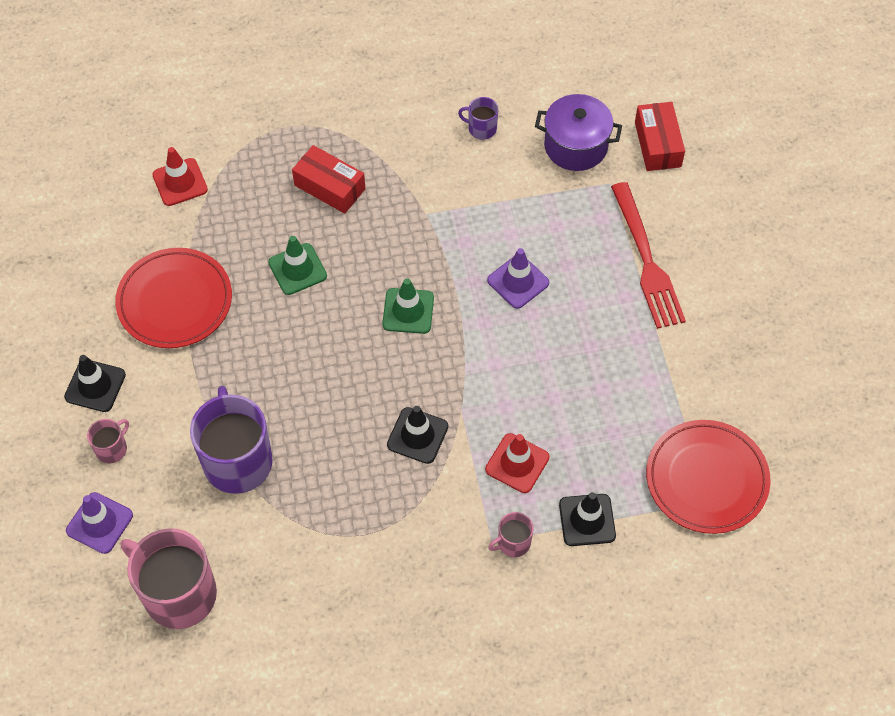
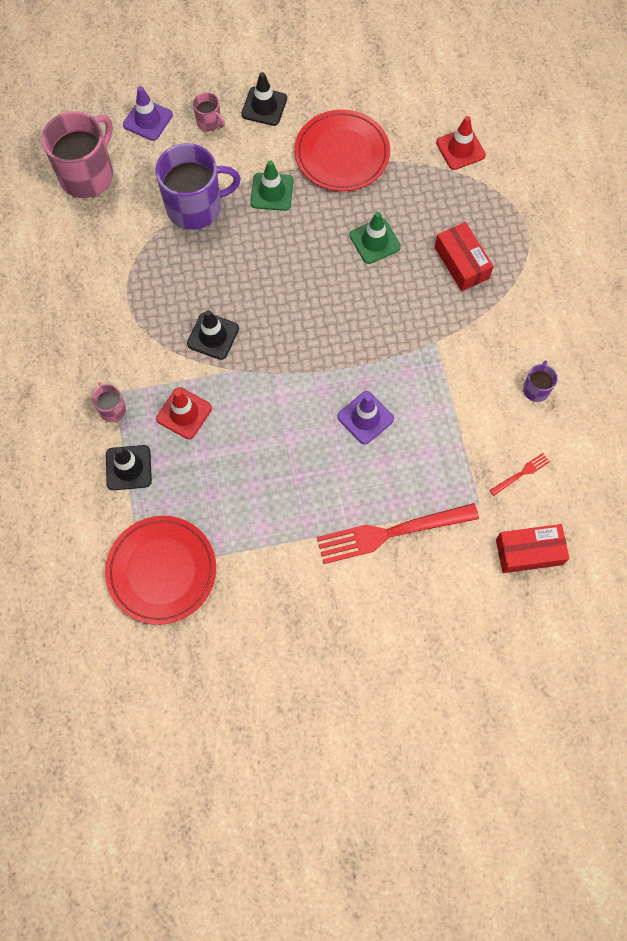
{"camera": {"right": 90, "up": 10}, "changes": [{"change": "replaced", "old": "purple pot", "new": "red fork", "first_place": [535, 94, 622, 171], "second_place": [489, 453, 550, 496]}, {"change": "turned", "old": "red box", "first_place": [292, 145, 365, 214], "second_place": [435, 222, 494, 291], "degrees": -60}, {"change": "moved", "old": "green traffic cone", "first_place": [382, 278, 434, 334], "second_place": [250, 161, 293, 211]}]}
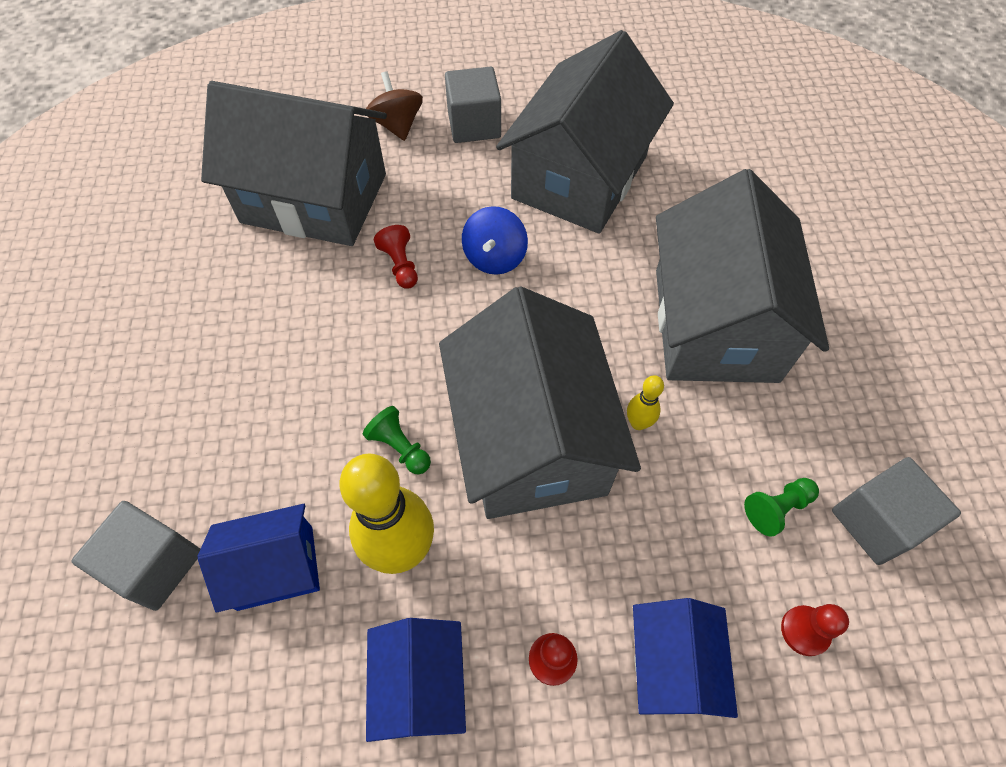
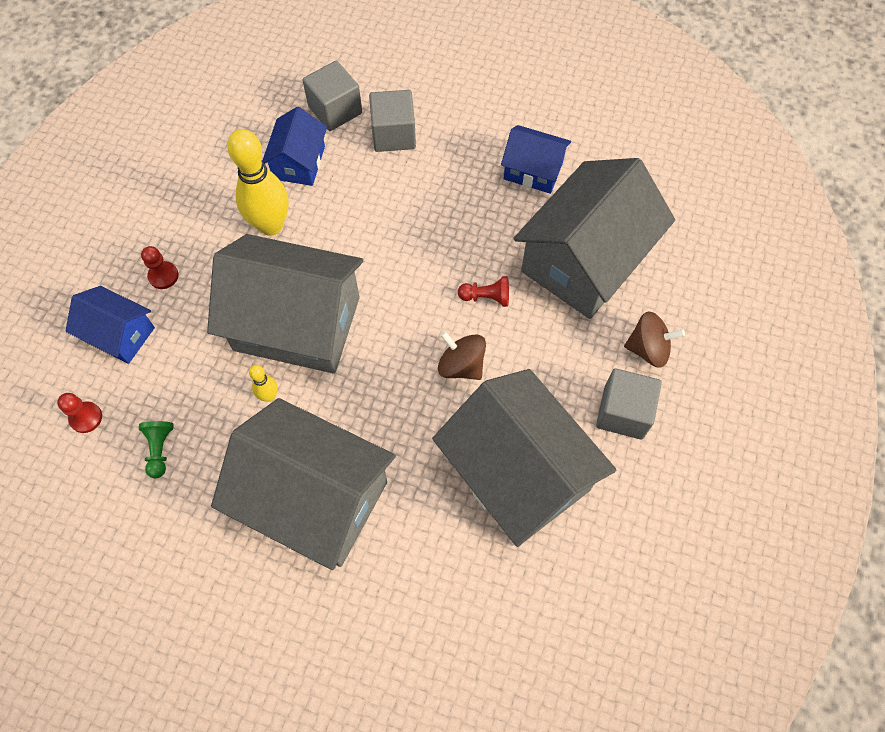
{"camera": {"right": 115, "up": 5}, "changes": [{"change": "recoloured", "old": "blue spinning top", "new": "brown spinning top", "first_place": [462, 206, 528, 275], "second_place": [438, 331, 486, 380]}, {"change": "removed", "old": "green pawn", "first_place": [363, 406, 431, 475]}, {"change": "moved", "old": "grey cube", "first_place": [832, 457, 961, 565], "second_place": [369, 90, 416, 152]}, {"change": "moved", "old": "blue house", "first_place": [366, 618, 466, 742], "second_place": [501, 125, 571, 194]}]}
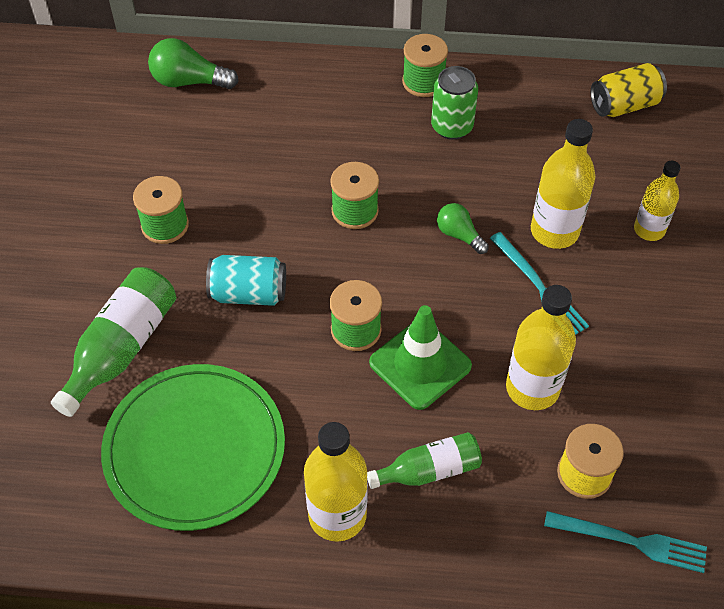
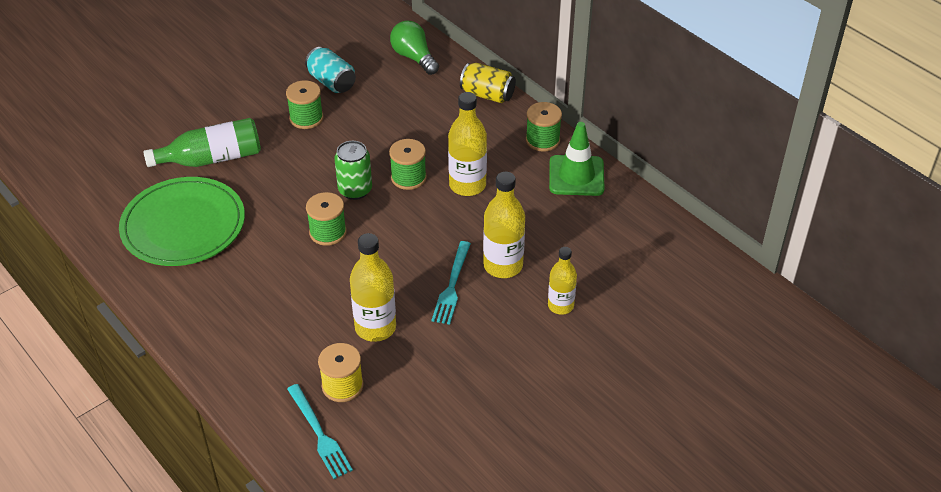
{"camera": {"right": 45, "up": -10}, "changes": [{"change": "moved", "old": "yellow can", "first_place": [591, 63, 667, 117], "second_place": [460, 63, 516, 103]}, {"change": "moved", "old": "green can", "first_place": [431, 66, 478, 140], "second_place": [335, 141, 372, 200]}, {"change": "removed", "old": "green light bulb", "first_place": [437, 203, 489, 254]}, {"change": "moved", "old": "turquoise can", "first_place": [206, 255, 286, 306], "second_place": [305, 47, 356, 93]}, {"change": "moved", "old": "green traffic cone", "first_place": [369, 305, 472, 410], "second_place": [549, 122, 605, 196]}, {"change": "moved", "old": "yellow bottle", "first_place": [304, 422, 368, 542], "second_place": [448, 92, 487, 196]}, {"change": "removed", "old": "green bottle", "first_place": [367, 432, 482, 489]}]}
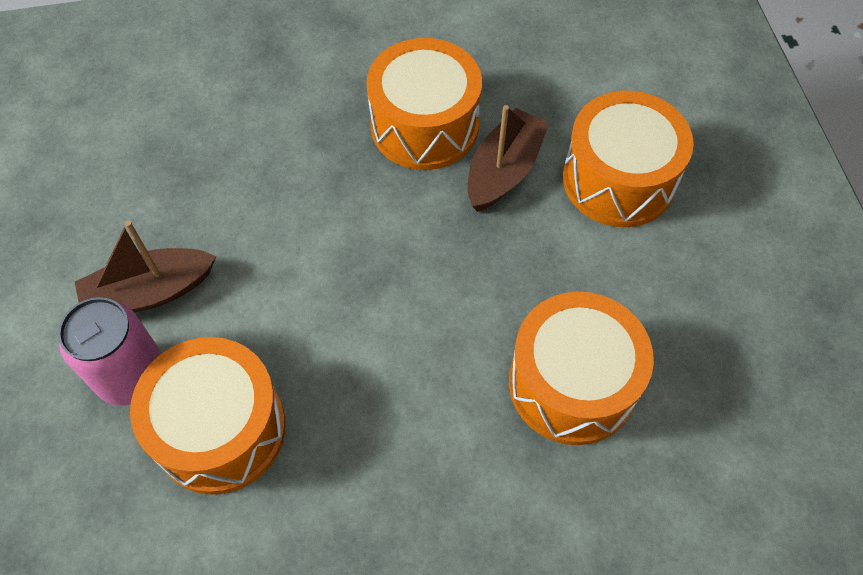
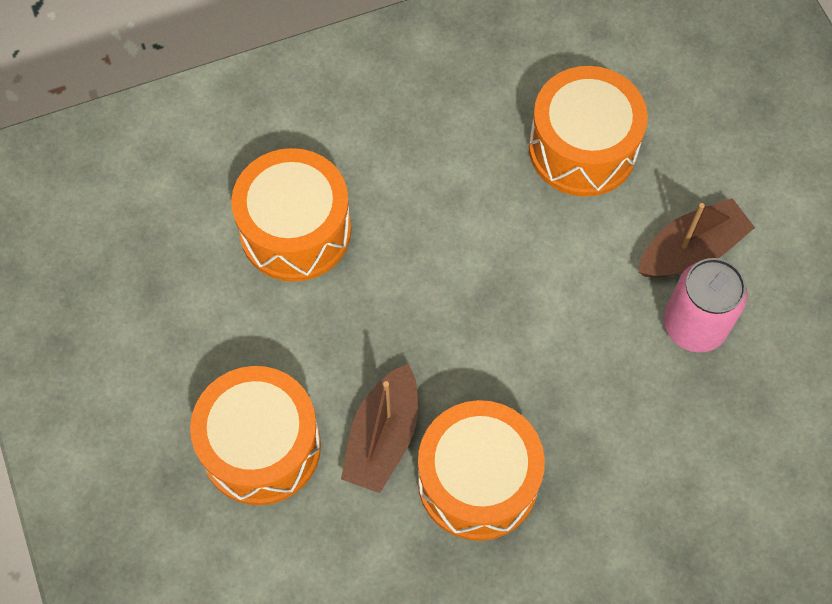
{"camera": {"right": 170, "up": 5}, "changes": [{"change": "moved", "old": "pink can", "first_place": [58, 297, 162, 406], "second_place": [664, 258, 747, 352]}]}
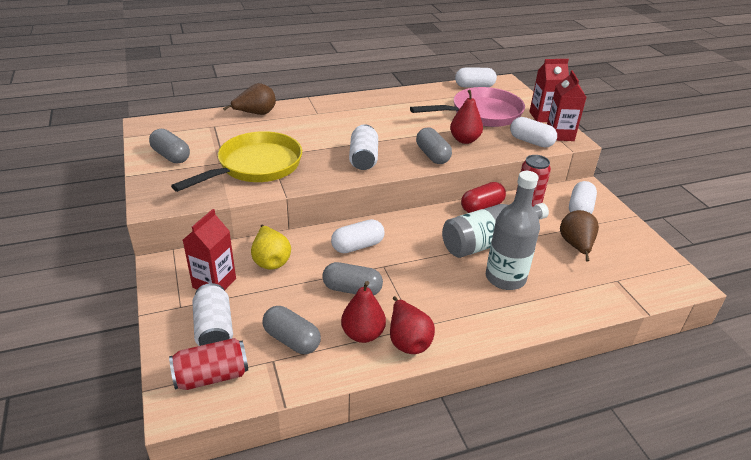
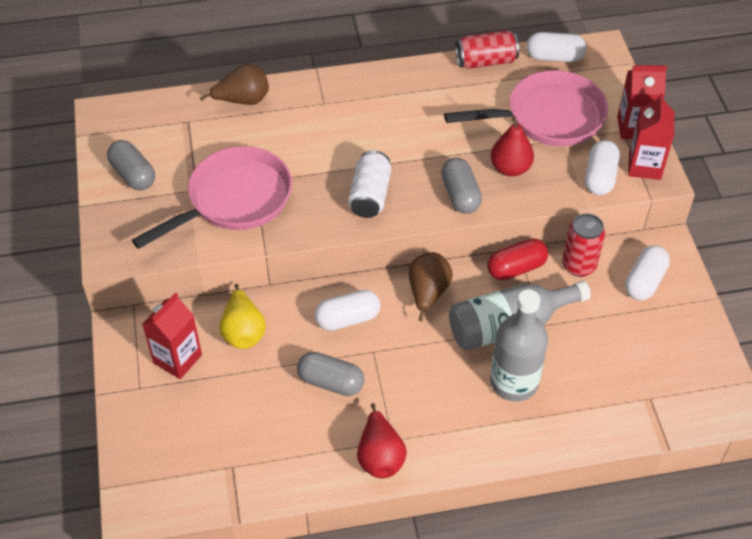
{"camera": {"right": 10, "up": 15}, "changes": [{"change": "turned", "old": "white capsule", "first_place": [510, 117, 557, 148], "second_place": [585, 140, 620, 195], "degrees": 60}, {"change": "recoloured", "old": "yellow pan", "new": "pink pan", "first_place": [171, 131, 302, 192], "second_place": [132, 146, 292, 249]}, {"change": "moved", "old": "brown pear", "first_place": [560, 210, 599, 261], "second_place": [408, 252, 453, 321]}, {"change": "removed", "old": "red pear", "first_place": [341, 281, 386, 343]}, {"change": "removed", "old": "white can", "first_place": [192, 283, 233, 346]}, {"change": "removed", "old": "grey capsule", "first_place": [263, 306, 321, 354]}, {"change": "moved", "old": "red can", "first_place": [169, 338, 248, 390], "second_place": [455, 30, 519, 69]}]}
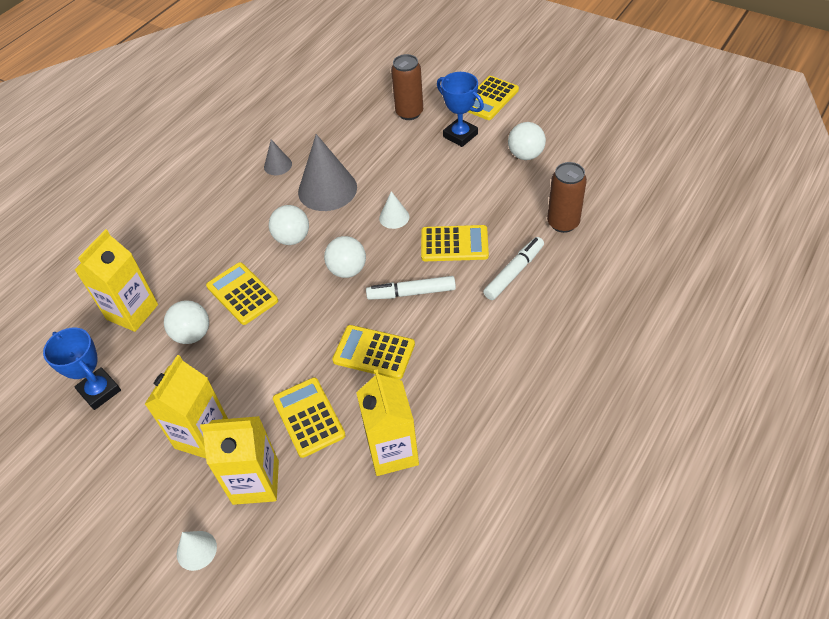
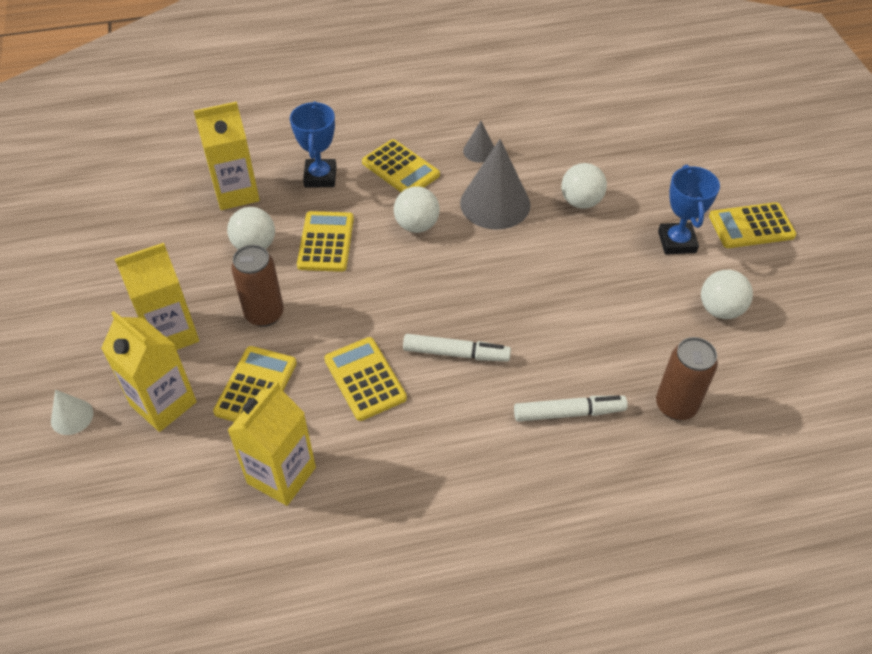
{"camera": {"right": 40, "up": 0}, "changes": [{"change": "moved", "old": "brown can", "first_place": [391, 54, 423, 120], "second_place": [231, 245, 284, 327]}, {"change": "removed", "old": "white cone", "first_place": [379, 191, 409, 229]}, {"change": "moved", "old": "yellow calculator", "first_place": [421, 225, 489, 261], "second_place": [362, 139, 440, 192]}, {"change": "moved", "old": "white ball", "first_place": [324, 236, 366, 278], "second_place": [561, 163, 607, 209]}, {"change": "turned", "old": "white marker", "first_place": [366, 276, 456, 300], "second_place": [403, 334, 511, 362], "degrees": 150}, {"change": "moved", "old": "blue trophy", "first_place": [43, 327, 121, 410], "second_place": [290, 101, 336, 187]}]}
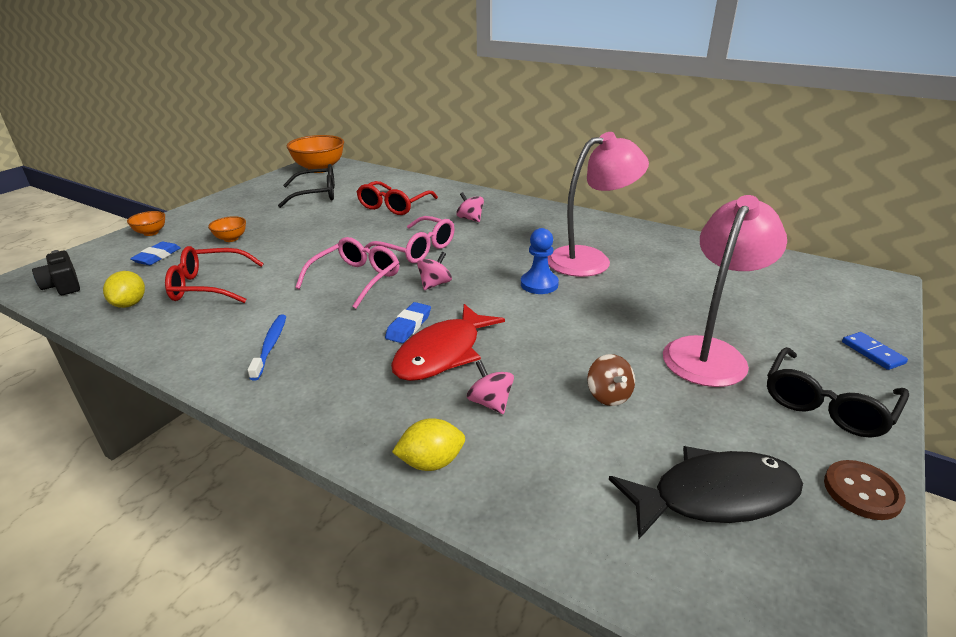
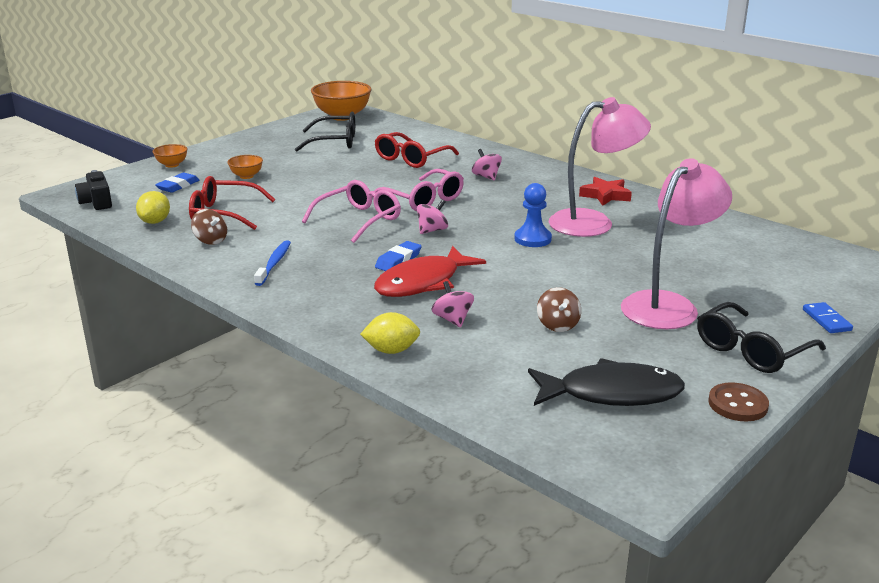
{"camera": {"right": 10, "up": -5}, "changes": [{"change": "added", "new": "red star", "second_place": [579, 177, 632, 206]}, {"change": "added", "new": "brown spinning top", "second_place": [191, 209, 227, 245]}]}
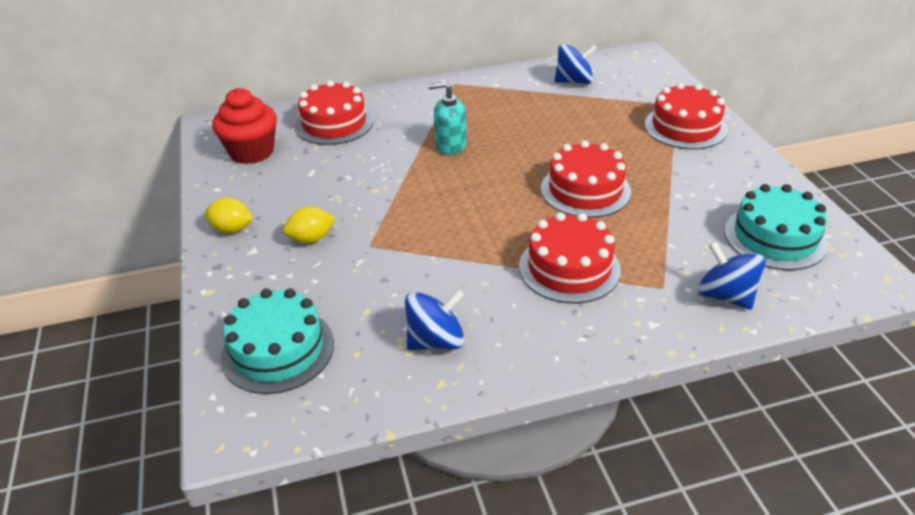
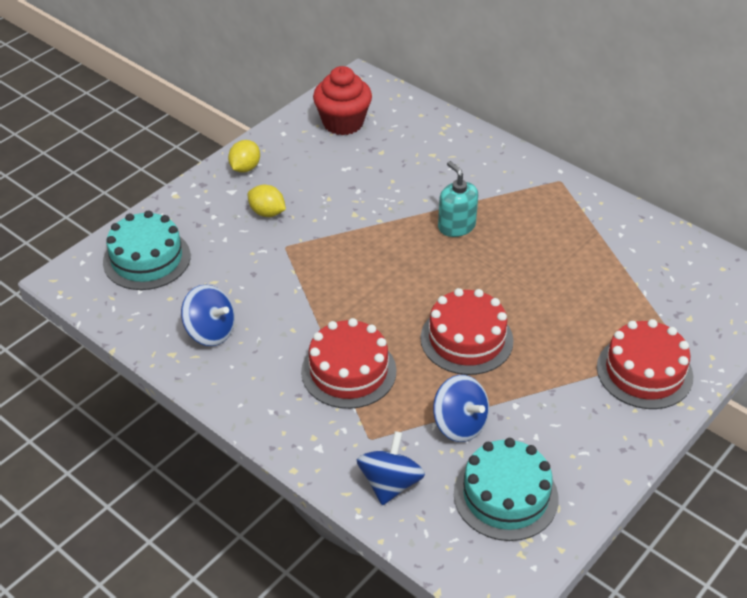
{"camera": {"right": 55, "up": 5}, "changes": [{"change": "moved", "old": "blue spinning top", "first_place": [555, 44, 597, 84], "second_place": [433, 375, 489, 442]}, {"change": "removed", "old": "red cake", "first_place": [295, 80, 373, 145]}, {"change": "turned", "old": "yellow lemon", "first_place": [204, 197, 253, 234], "second_place": [228, 140, 260, 173], "degrees": 45}]}
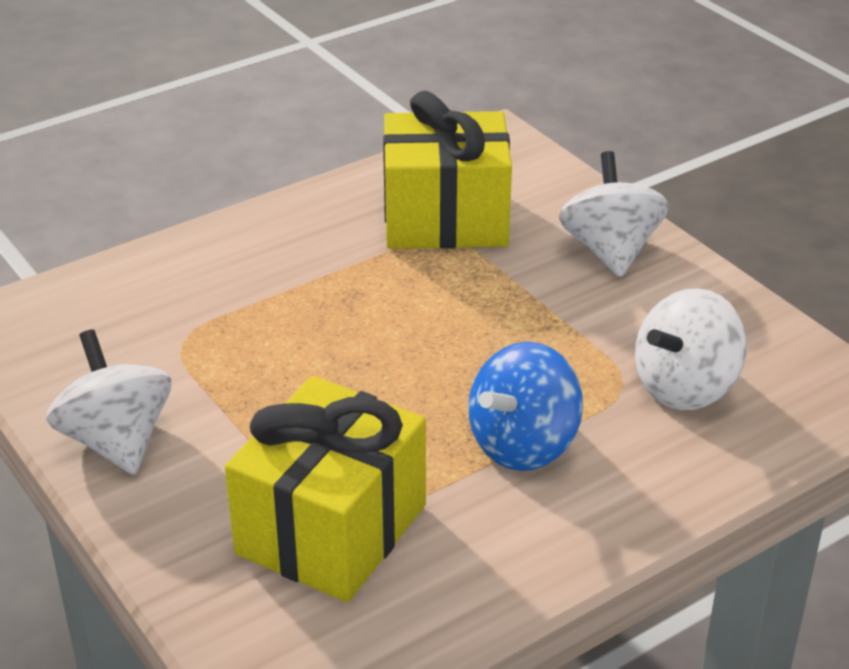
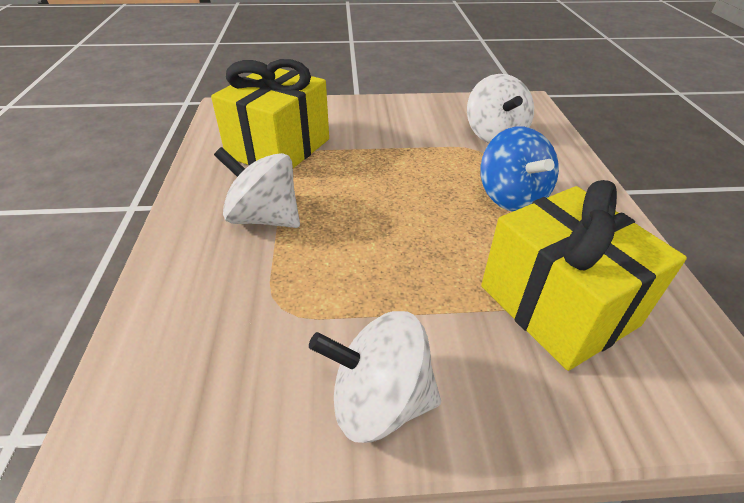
{"camera": {"right": -60, "up": 5}, "changes": [{"change": "moved", "old": "white spinning top", "first_place": [559, 151, 669, 277], "second_place": [214, 147, 300, 228]}]}
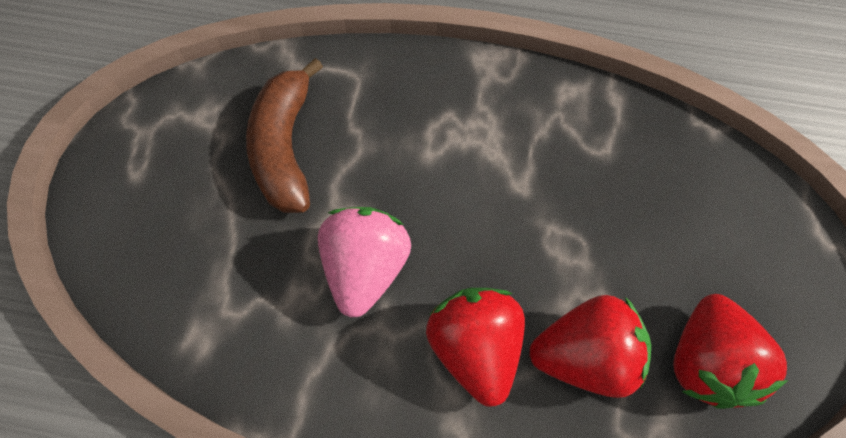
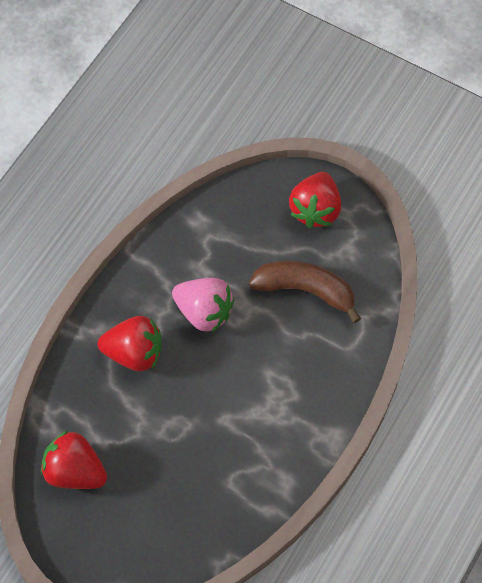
{"camera": {"right": 110, "up": 0}, "changes": [{"change": "moved", "old": "red strawberry", "first_place": [529, 295, 651, 398], "second_place": [289, 172, 341, 228]}]}
